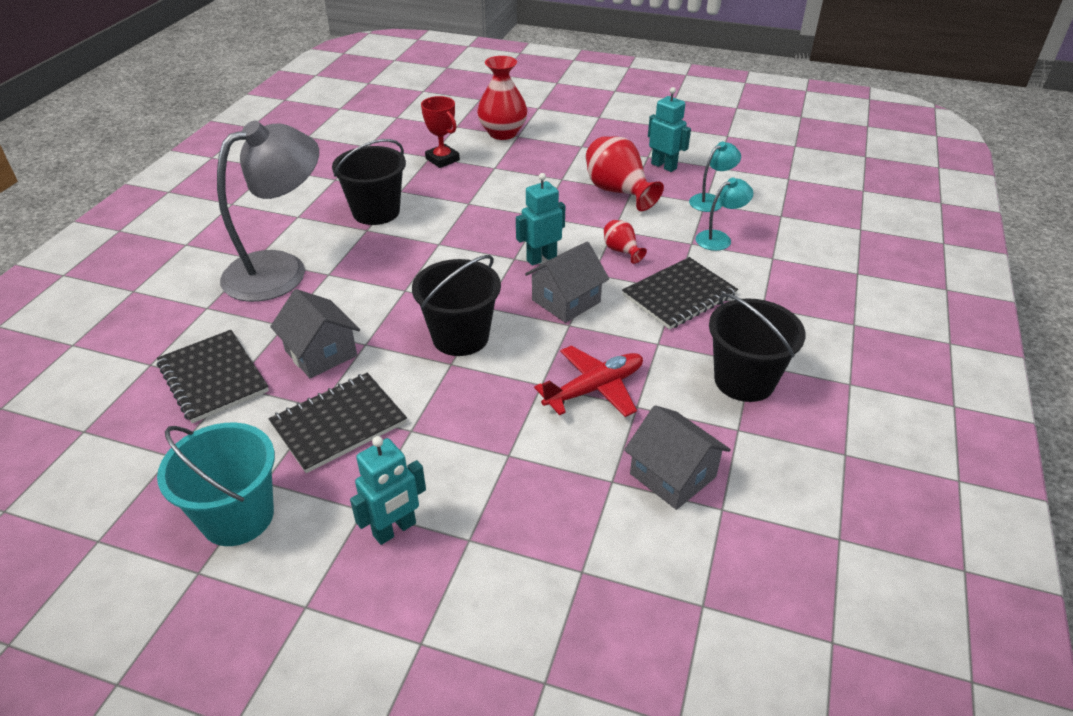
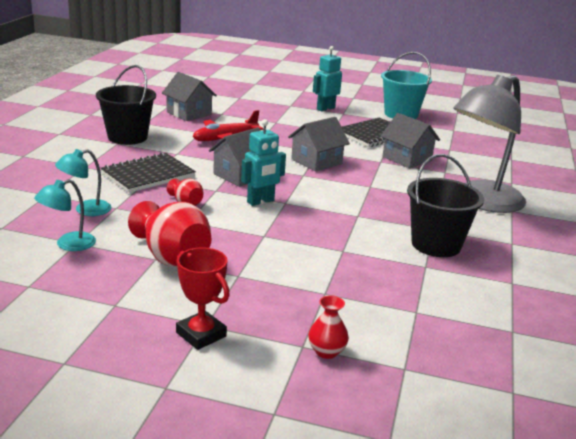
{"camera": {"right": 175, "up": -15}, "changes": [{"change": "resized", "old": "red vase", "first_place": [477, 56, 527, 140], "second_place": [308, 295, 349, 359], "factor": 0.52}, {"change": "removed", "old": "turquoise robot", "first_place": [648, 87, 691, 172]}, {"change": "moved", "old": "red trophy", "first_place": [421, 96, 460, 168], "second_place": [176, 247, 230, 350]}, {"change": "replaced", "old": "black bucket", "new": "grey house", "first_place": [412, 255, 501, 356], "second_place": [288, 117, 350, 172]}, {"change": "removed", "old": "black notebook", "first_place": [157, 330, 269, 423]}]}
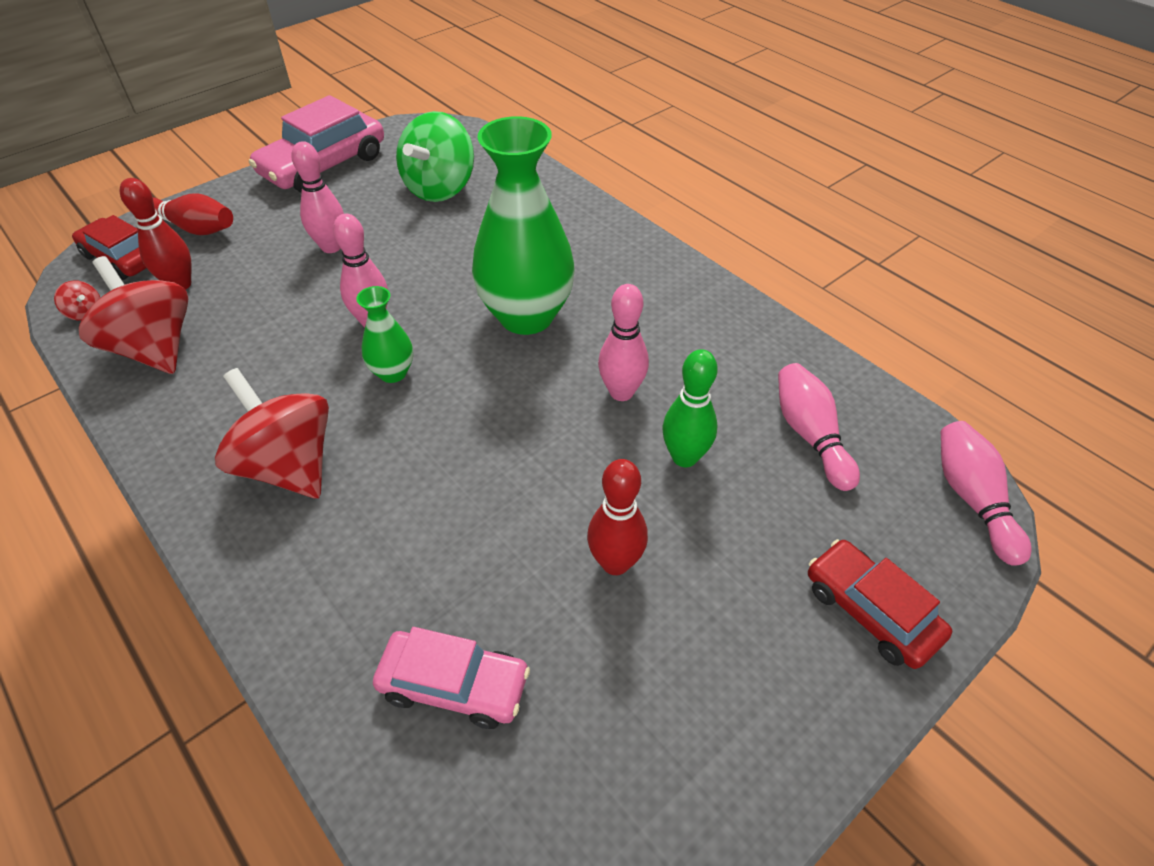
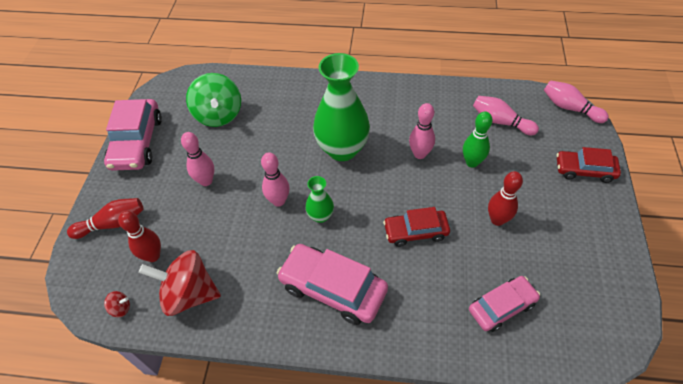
{"camera": {"right": -40, "up": 5}, "changes": [{"change": "moved", "old": "red car", "first_place": [72, 215, 146, 280], "second_place": [383, 207, 450, 247]}, {"change": "replaced", "old": "red spinning top", "new": "pink car", "first_place": [215, 368, 329, 498], "second_place": [277, 244, 388, 325]}]}
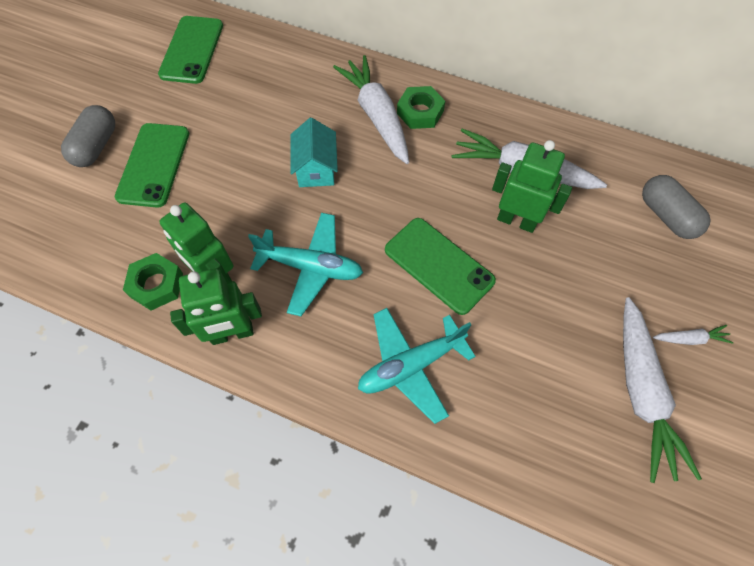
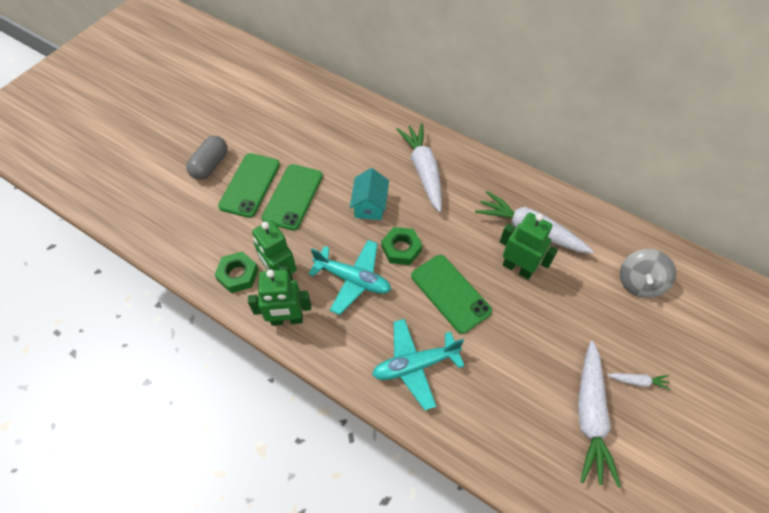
{"camera": {"right": 10, "up": -5}, "changes": [{"change": "moved", "old": "green phone", "first_place": [158, 16, 223, 84], "second_place": [262, 164, 323, 231]}, {"change": "moved", "old": "green nut", "first_place": [397, 86, 445, 129], "second_place": [381, 227, 422, 265]}, {"change": "replaced", "old": "grey capsule", "new": "grey spinning top", "first_place": [642, 175, 711, 239], "second_place": [620, 249, 676, 298]}]}
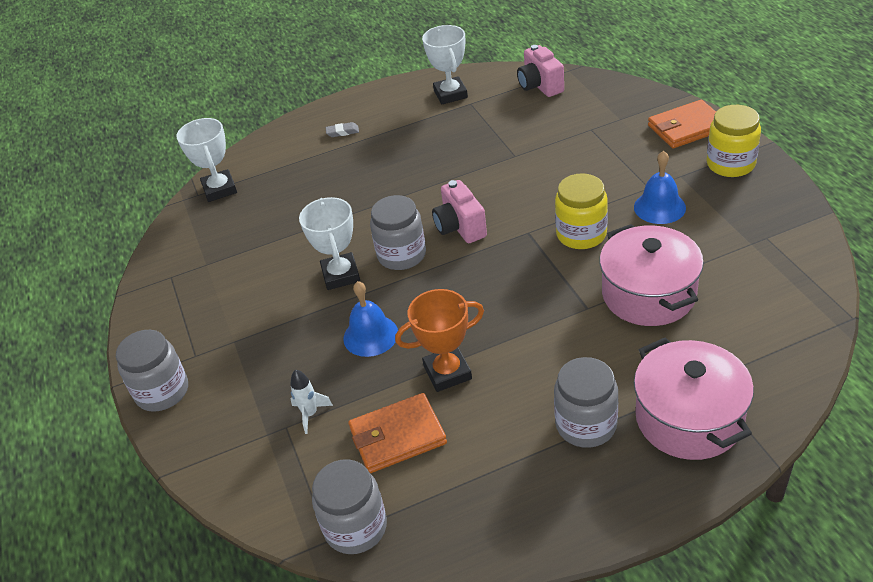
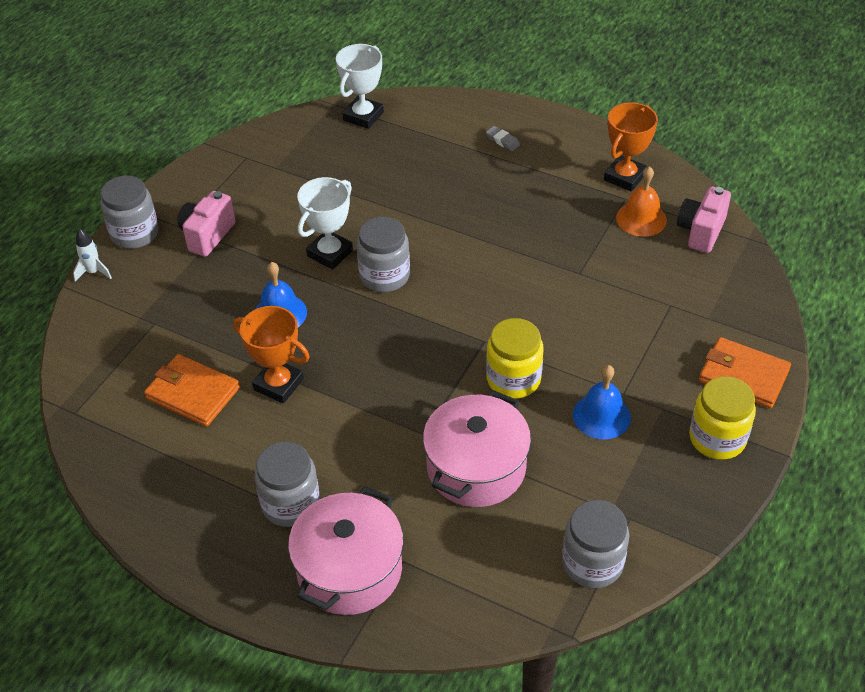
{"camera": {"right": 45, "up": 5}, "changes": [{"change": "recoloured", "old": "white trophy", "new": "orange trophy", "first_place": [422, 25, 468, 104], "second_place": [604, 102, 658, 192]}, {"change": "moved", "old": "pink camera", "first_place": [432, 180, 487, 243], "second_place": [177, 191, 236, 257]}, {"change": "moved", "old": "white rocket", "first_place": [290, 370, 333, 434], "second_place": [73, 229, 112, 282]}, {"change": "moved", "old": "grey jar", "first_place": [312, 459, 387, 554], "second_place": [562, 500, 629, 588]}, {"change": "added", "new": "orange bell", "second_place": [616, 166, 667, 237]}]}
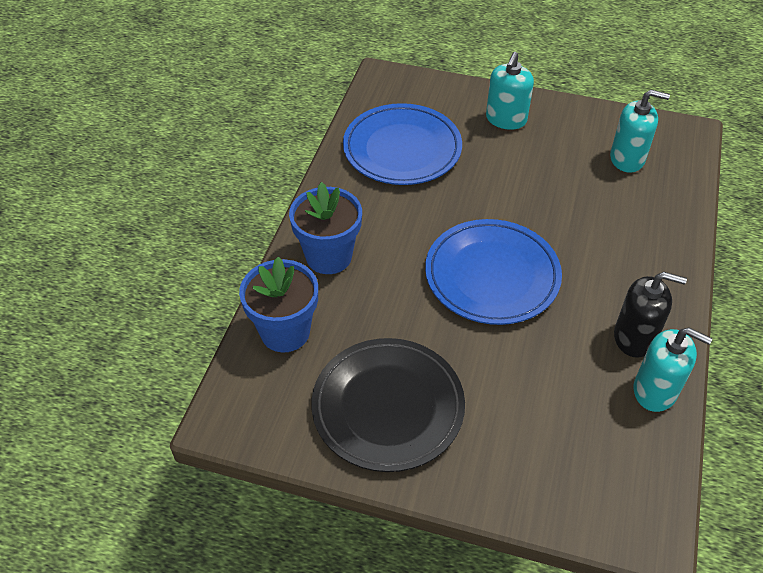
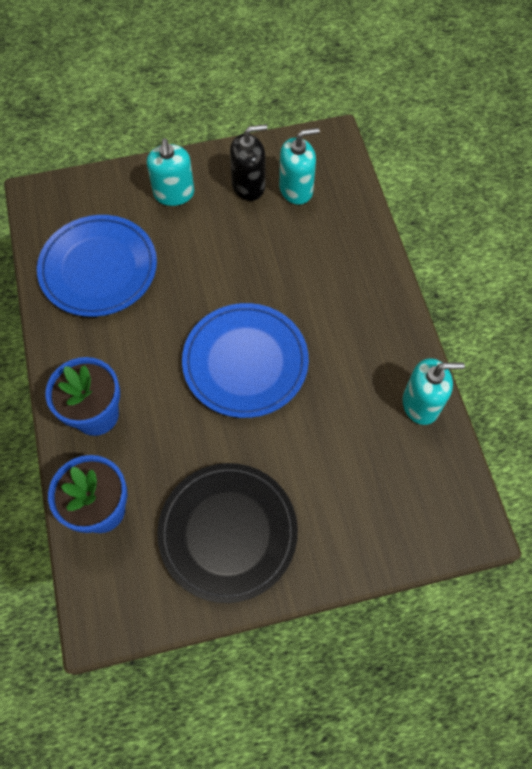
{"camera": {"right": -30, "up": 15}, "changes": [{"change": "moved", "old": "black soap dispenser", "first_place": [614, 272, 687, 358], "second_place": [230, 124, 267, 201]}]}
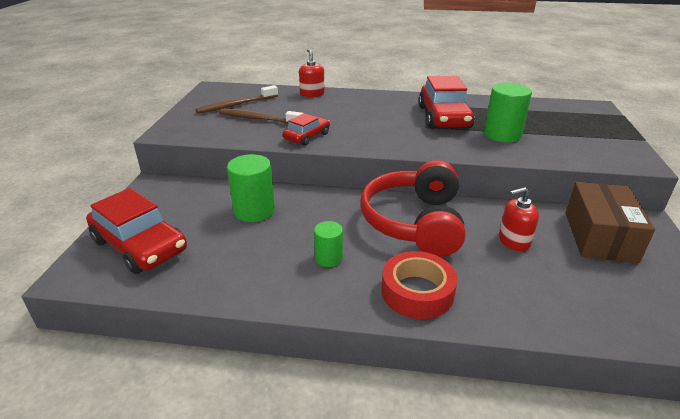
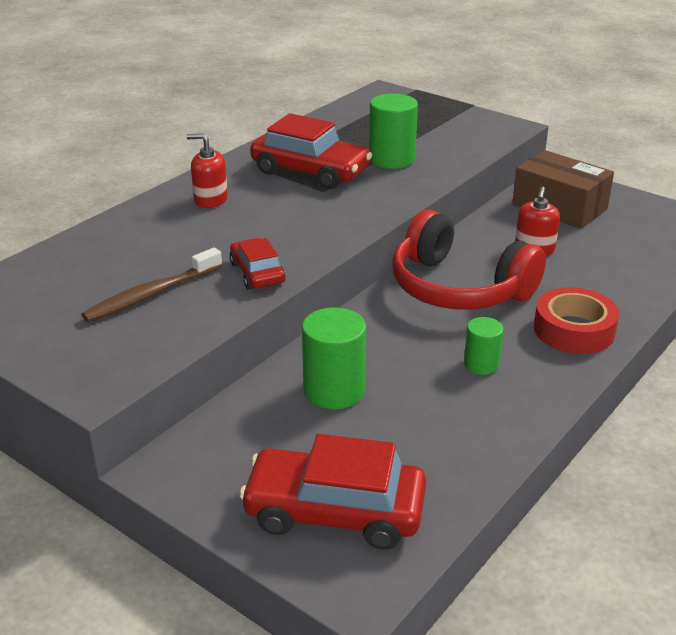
{"camera": {"right": -60, "up": 0}, "changes": [{"change": "moved", "old": "red soap dispenser", "first_place": [299, 49, 325, 97], "second_place": [187, 133, 228, 208]}, {"change": "removed", "old": "brown toothbrush", "first_place": [196, 85, 278, 114]}, {"change": "turned", "old": "red car", "first_place": [86, 188, 187, 274], "second_place": [239, 434, 426, 550], "degrees": -150}]}
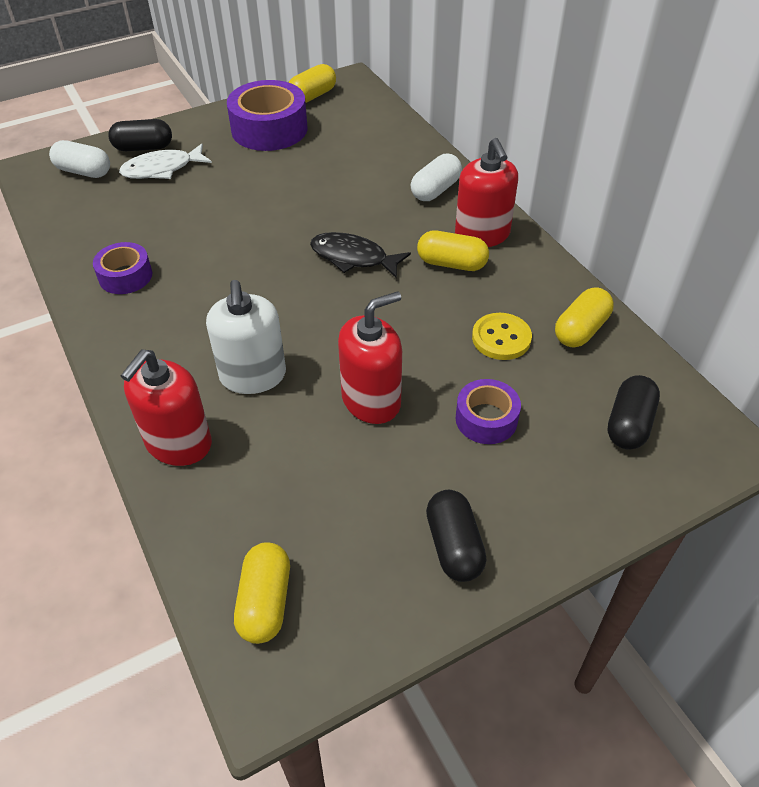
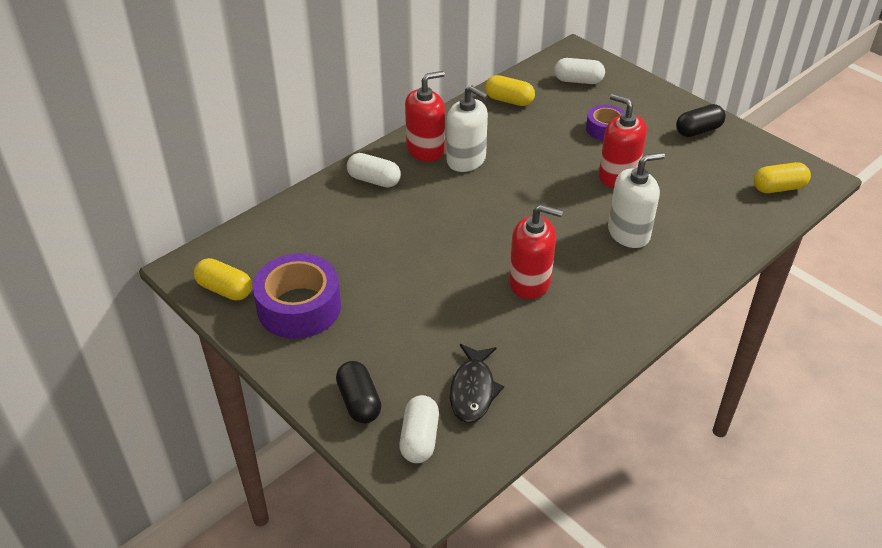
{"camera": {"right": -105, "up": -5}, "changes": [{"change": "removed", "old": "white fish", "first_place": [119, 144, 212, 179]}, {"change": "replaced", "old": "yellow capsule", "new": "white soap dispenser", "first_place": [417, 230, 489, 271], "second_place": [447, 85, 488, 172]}, {"change": "moved", "old": "black fish", "first_place": [310, 232, 411, 279], "second_place": [450, 344, 504, 423]}, {"change": "removed", "old": "purple tape", "first_place": [93, 242, 152, 294]}, {"change": "removed", "old": "yellow button", "first_place": [472, 313, 532, 360]}, {"change": "moved", "old": "red soap dispenser", "first_place": [121, 349, 212, 466], "second_place": [509, 205, 563, 299]}, {"change": "recoloured", "old": "black capsule", "new": "white capsule", "first_place": [607, 375, 660, 449], "second_place": [554, 58, 605, 84]}]}
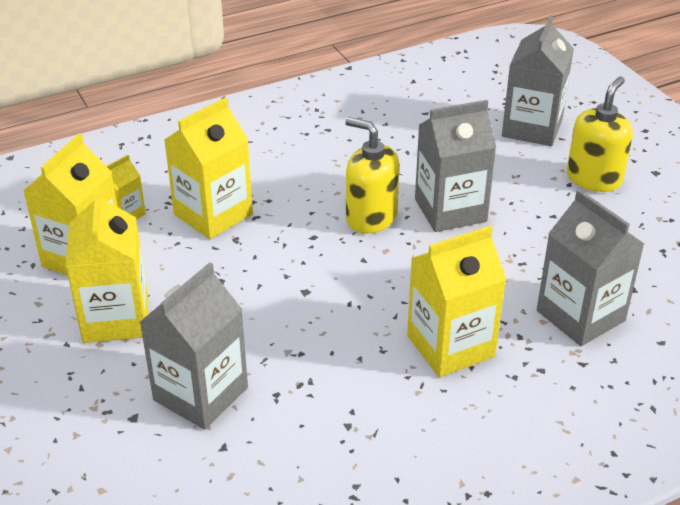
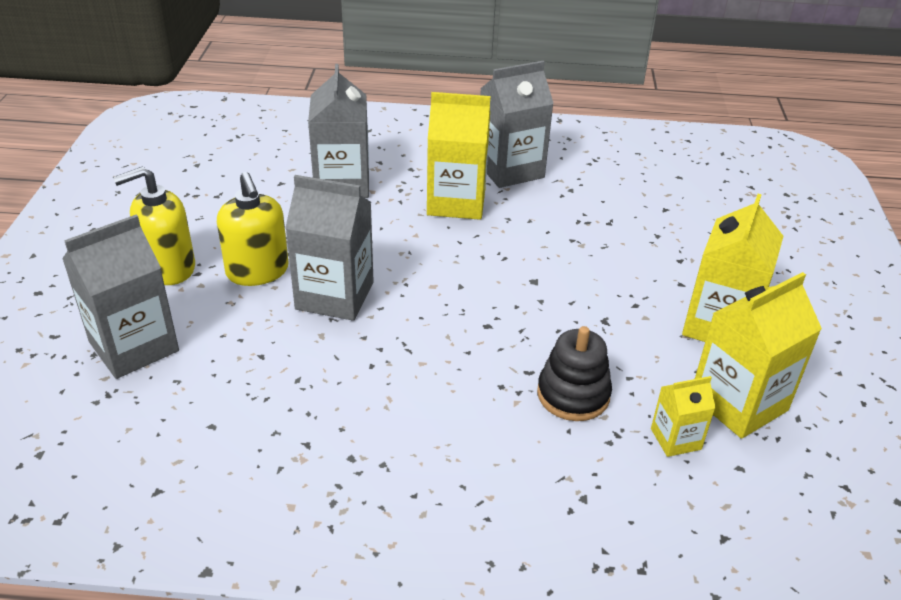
{"camera": {"right": -150, "up": 0}, "changes": [{"change": "replaced", "old": "yellow carton", "new": "black stacking toy", "first_place": [165, 97, 253, 239], "second_place": [537, 326, 612, 421]}, {"change": "moved", "old": "yellow soap dispenser", "first_place": [346, 117, 399, 234], "second_place": [217, 172, 289, 286]}, {"change": "moved", "old": "grey carton", "first_place": [140, 262, 248, 429], "second_place": [480, 61, 554, 188]}]}
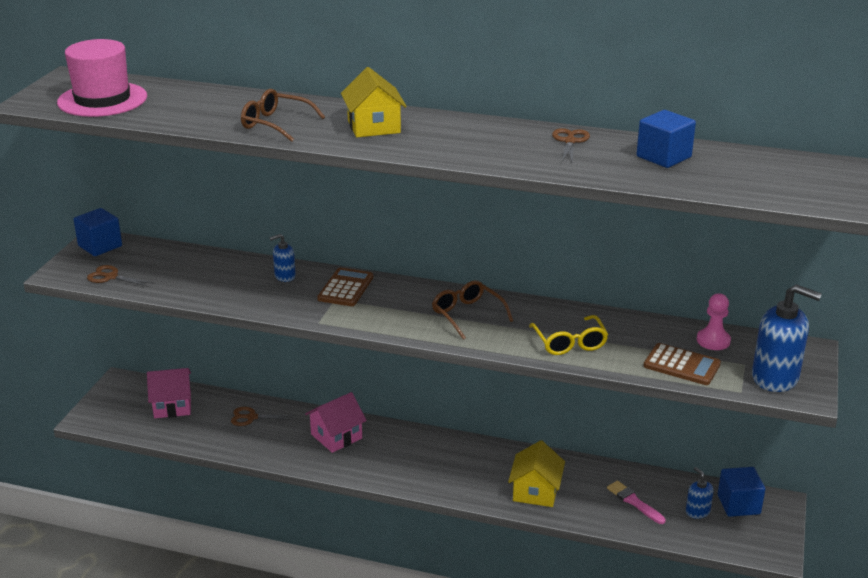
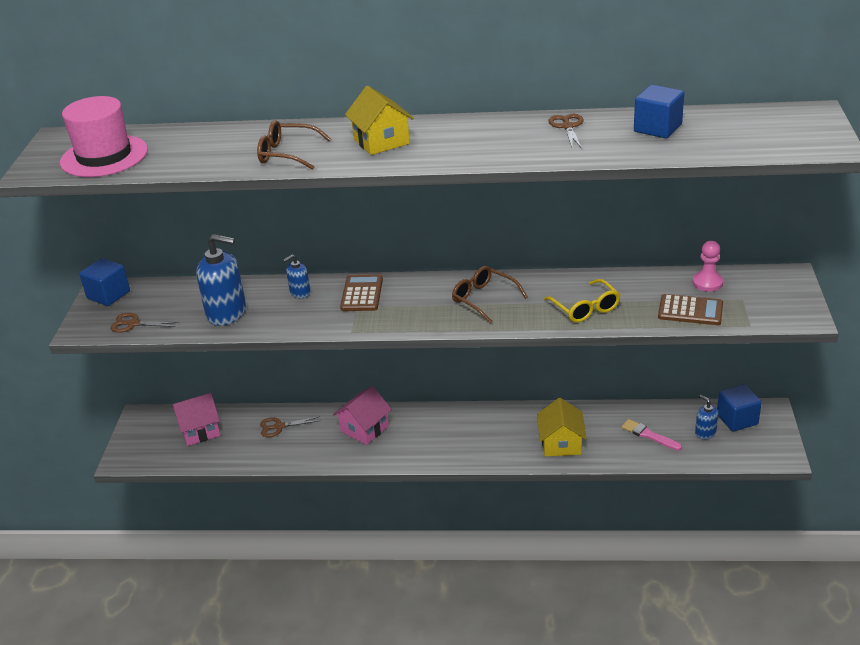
{"camera": {"right": -10, "up": 5}, "changes": [{"change": "moved", "old": "blue soap dispenser", "first_place": [752, 284, 822, 392], "second_place": [196, 234, 246, 326]}]}
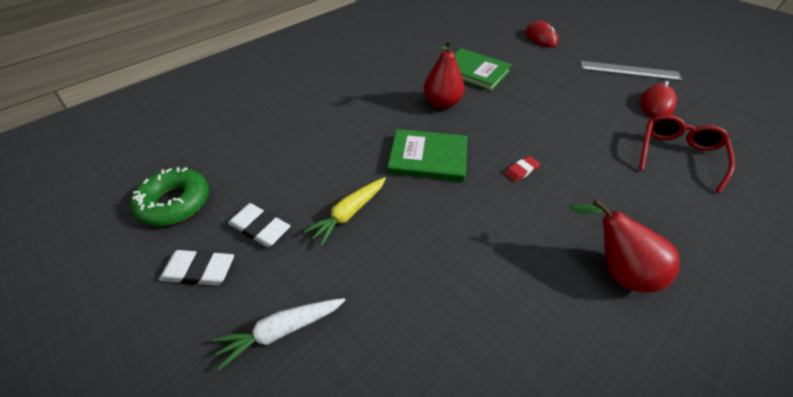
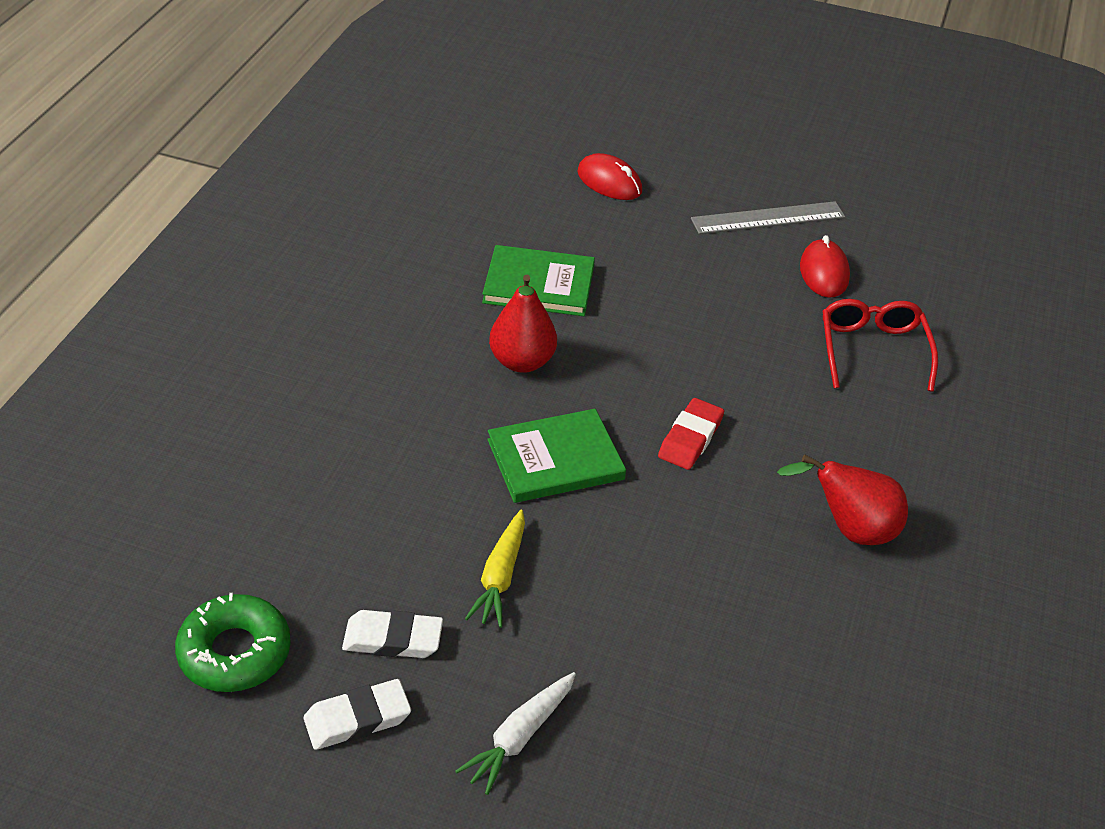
{"camera": {"right": -30, "up": -5}, "changes": [{"change": "resized", "old": "red eraser", "first_place": [504, 156, 540, 182], "second_place": [658, 398, 724, 470], "factor": 1.6}]}
